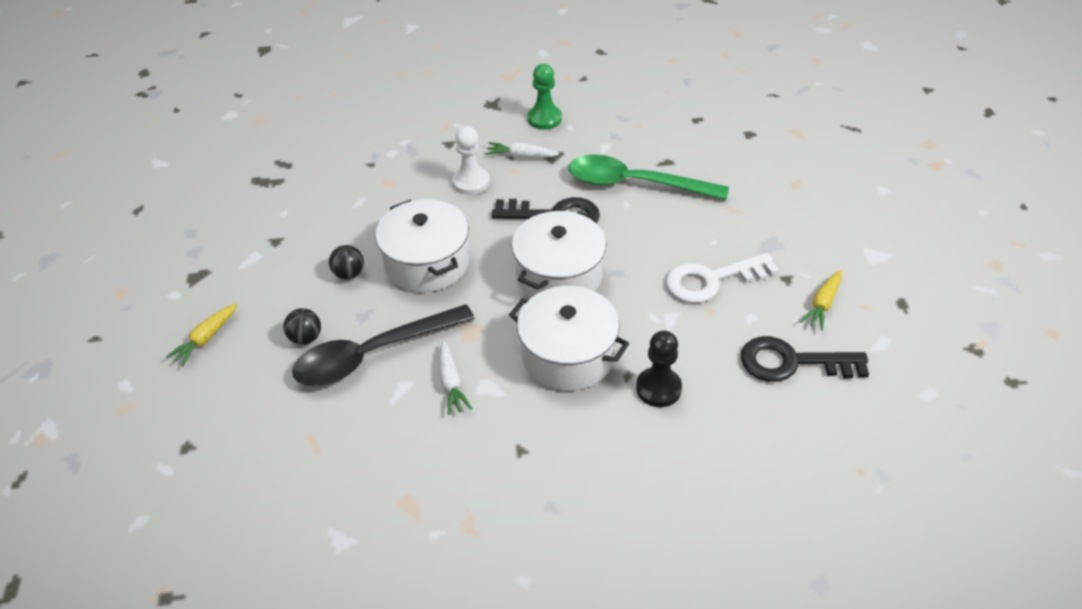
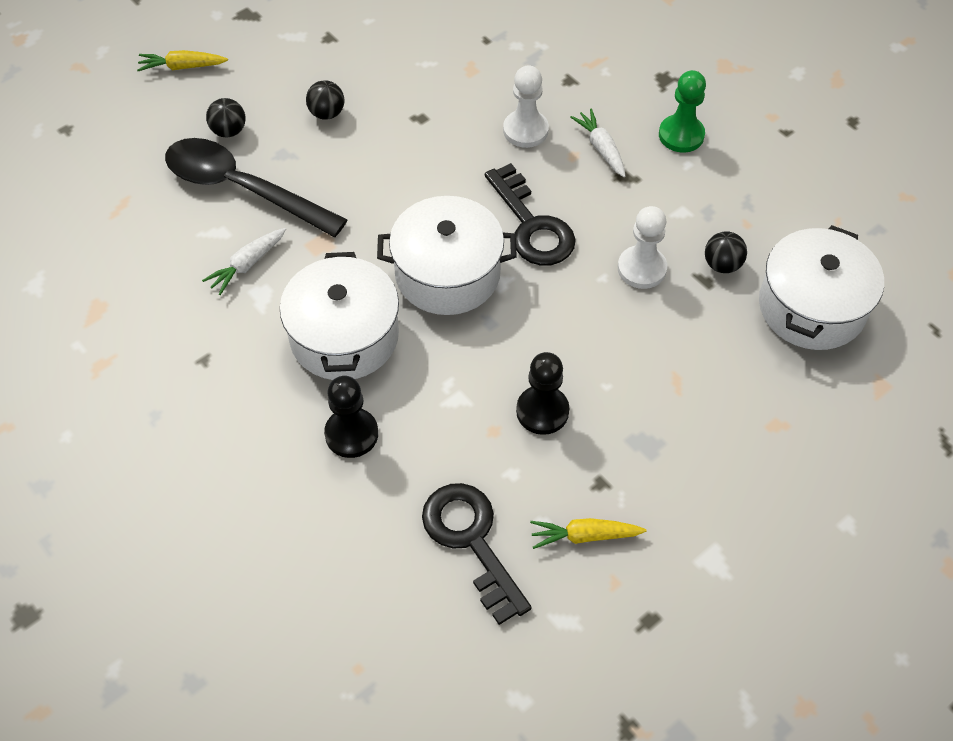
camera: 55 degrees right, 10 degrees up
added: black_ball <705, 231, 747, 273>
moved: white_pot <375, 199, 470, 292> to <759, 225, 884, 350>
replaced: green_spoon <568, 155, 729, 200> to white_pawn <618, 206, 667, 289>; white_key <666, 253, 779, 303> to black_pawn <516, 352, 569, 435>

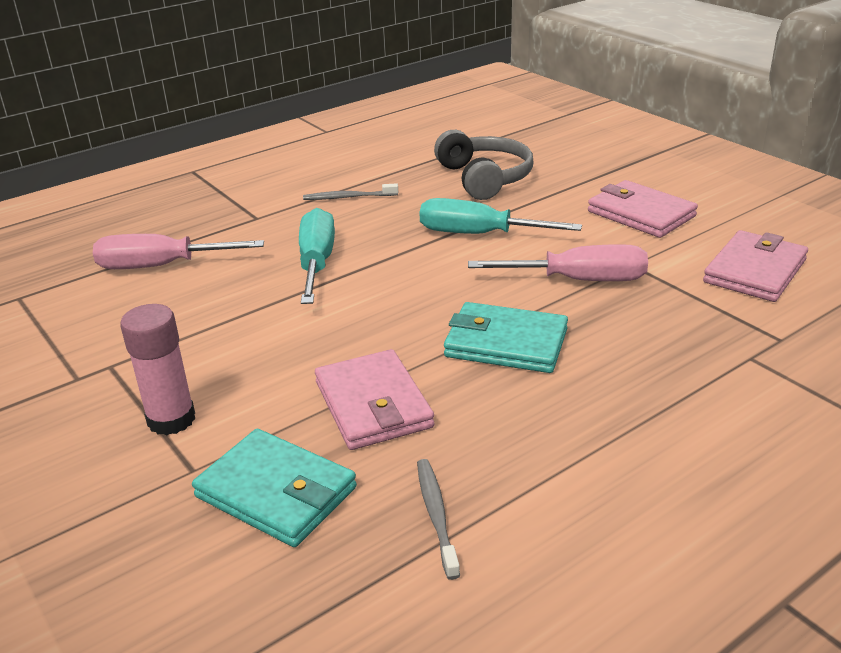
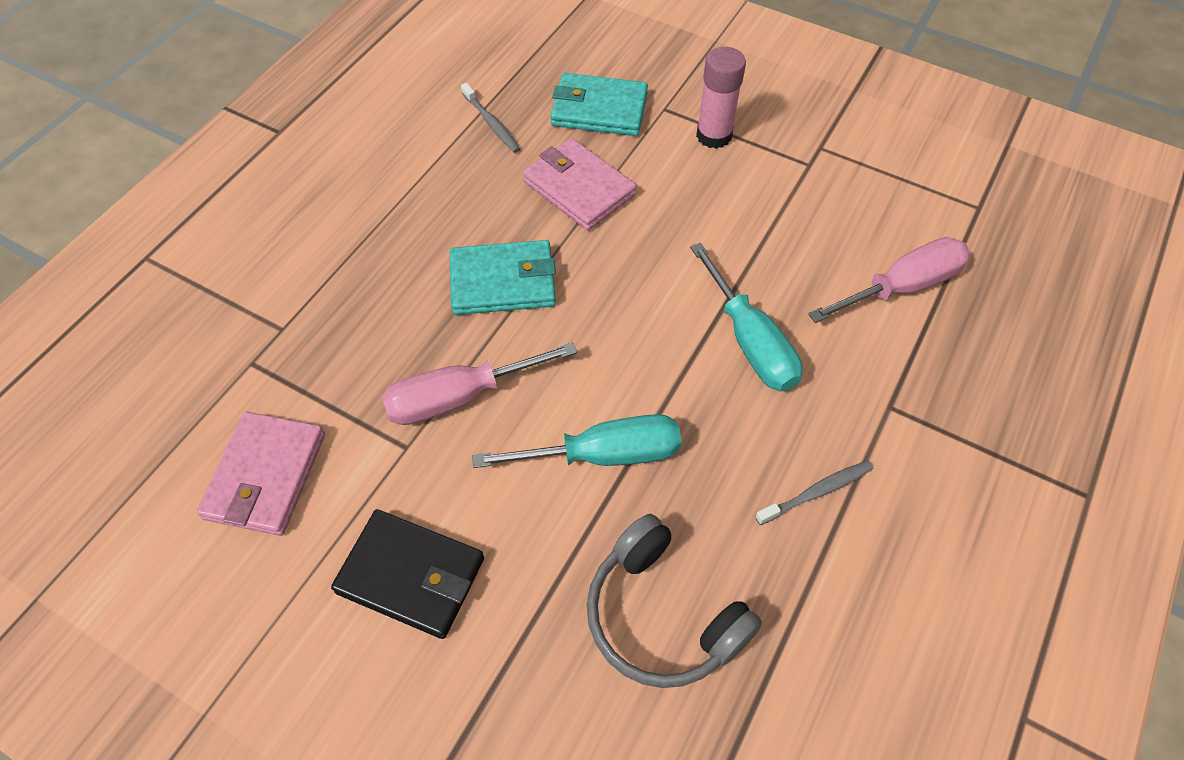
camera: 155 degrees right, 25 degrees up
recoloured: pink_wallet <588, 180, 698, 238> to black_wallet <331, 509, 484, 639>

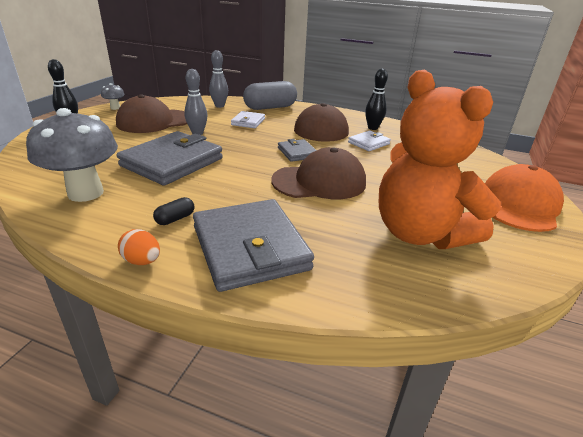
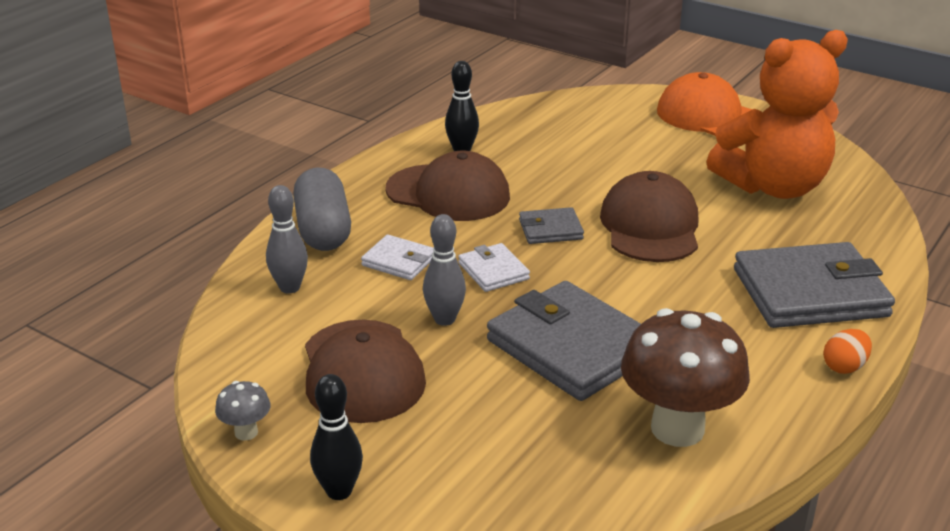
camera: 75 degrees left, 0 degrees up
removed: black_capsule <153, 197, 195, 225>
moved: white_wallet <348, 131, 391, 151> to <458, 243, 530, 292>
recoloured: grey_mushroom <26, 108, 118, 202> to brown_mushroom <621, 308, 750, 447>

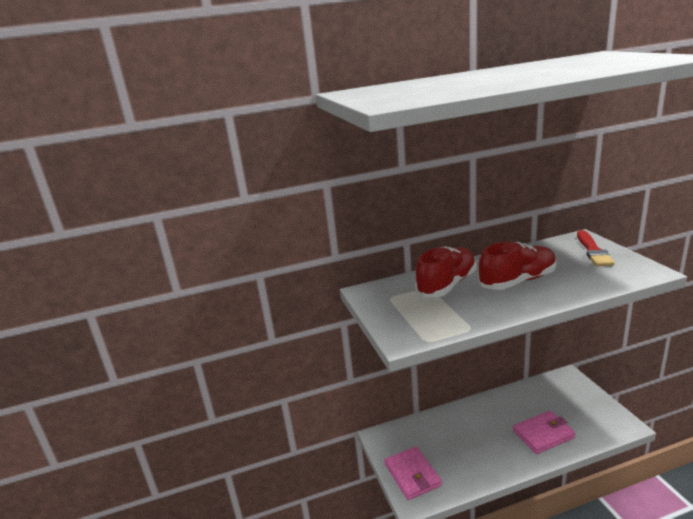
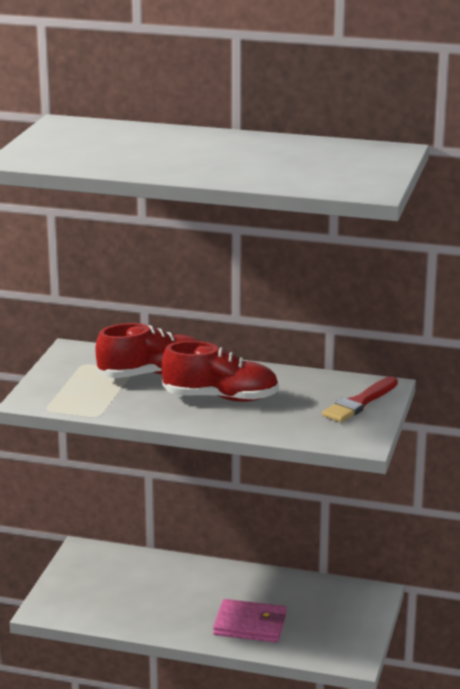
camera: 30 degrees right, 0 degrees up
removed: pink_wallet <385, 446, 442, 500>

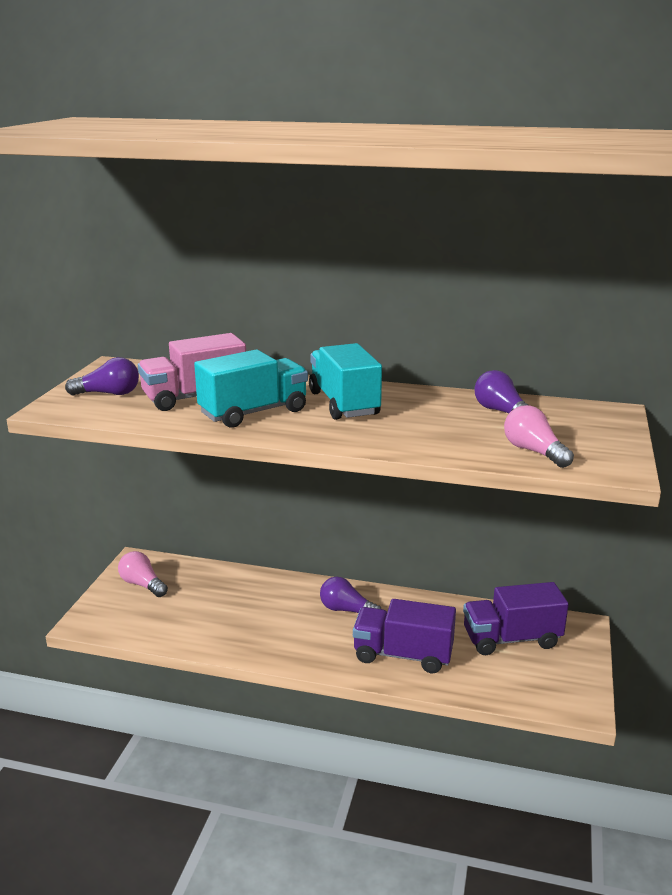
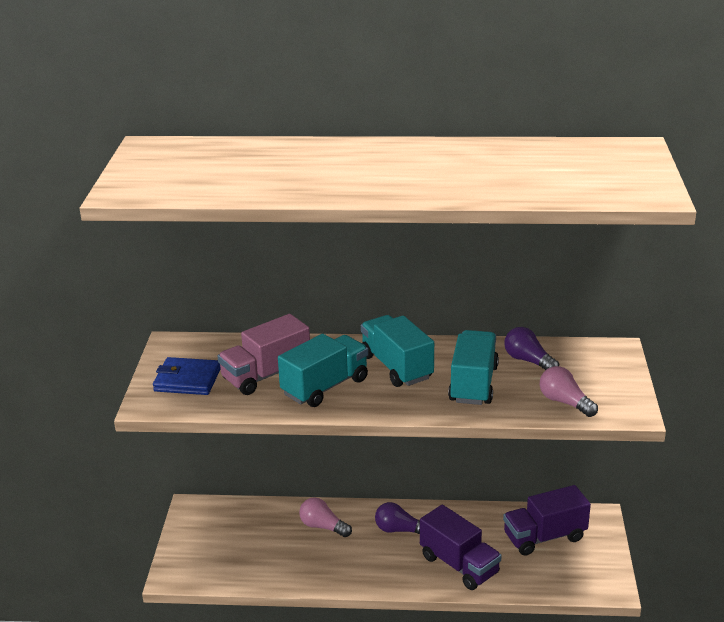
camera: 10 degrees left, 5 degrees up
added: turquoise_truck <448, 330, 499, 405>
moved: pink_light_bulb <118, 551, 168, 597> to <299, 497, 352, 537>
replaced: purple_light_bulb <65, 357, 139, 396> to blue_wallet <153, 357, 221, 395>
turned: purple_truck <353, 599, 456, 673> = <420, 505, 502, 590> 135 degrees counterclockwise

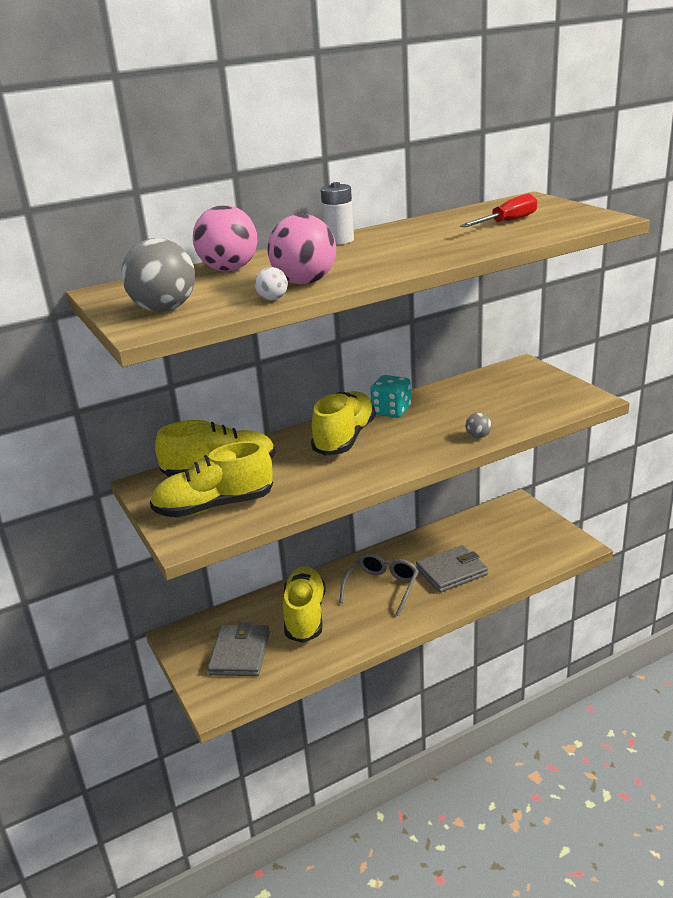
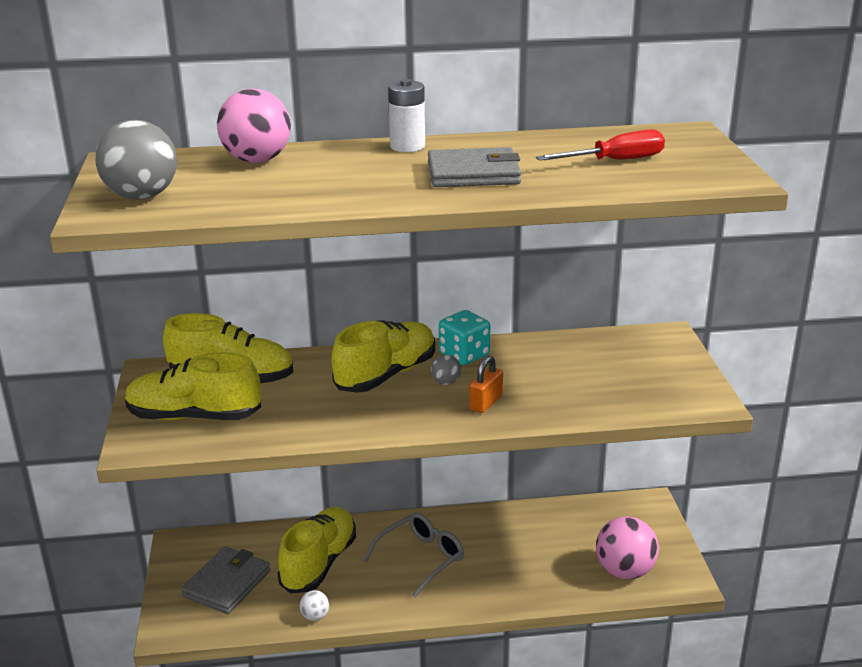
camera: 20 degrees right, 0 degrees up
added: orange_padlock <469, 355, 503, 413>
moved: white_ball <255, 267, 288, 300> to <300, 590, 329, 621>; pink_ball <268, 214, 336, 284> to <596, 516, 659, 579>; grey_wallet <416, 545, 488, 593> to <428, 147, 521, 187>; grey_ball <466, 413, 492, 439> to <431, 354, 461, 385>

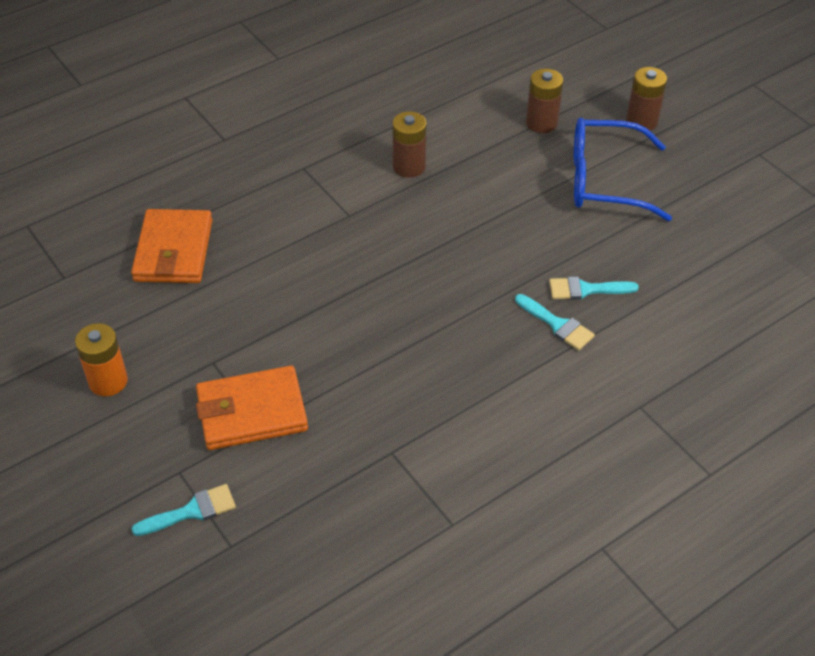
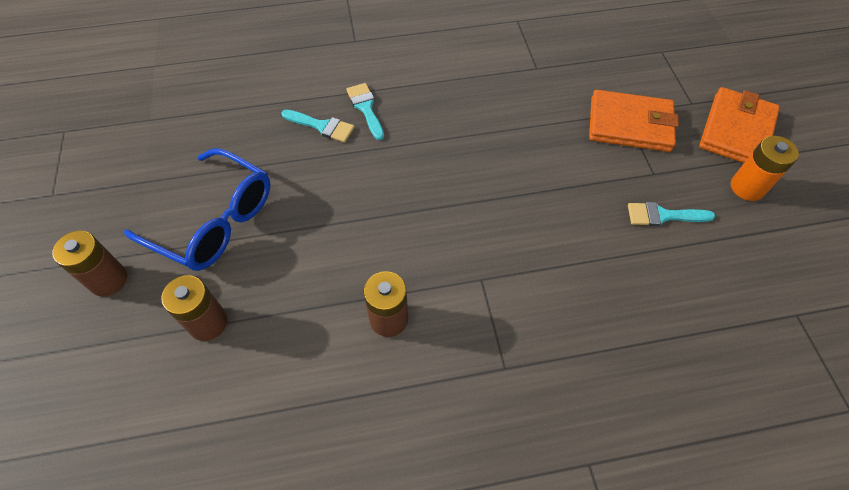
camera: 155 degrees left, 10 degrees up
moved: orange_wallet <131, 209, 213, 283> to <699, 87, 780, 163>; turquoise_brush <132, 484, 236, 536> to <628, 202, 715, 226>

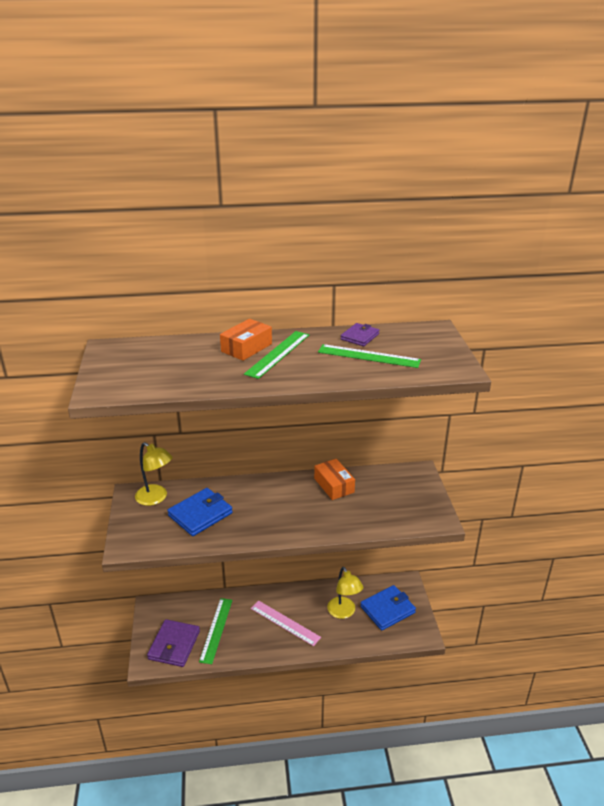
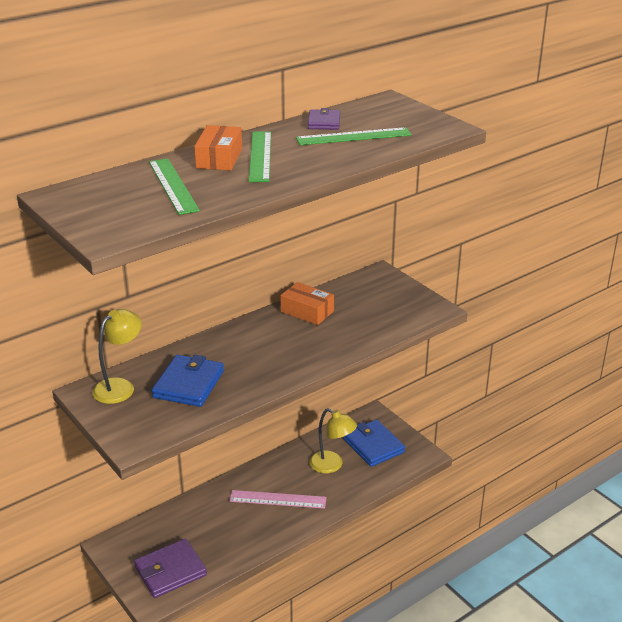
camera: 30 degrees left, 0 degrees up
moved: green_ruler <199, 598, 232, 664> to <149, 158, 200, 215>
turned: yellow_lamp <135, 442, 173, 506> = <92, 309, 142, 404> 60 degrees counterclockwise; purple_wallet <147, 619, 200, 667> = <134, 539, 207, 598> 75 degrees clockwise; blue_wallet <360, 585, 416, 630> = <343, 420, 405, 467> 60 degrees counterclockwise

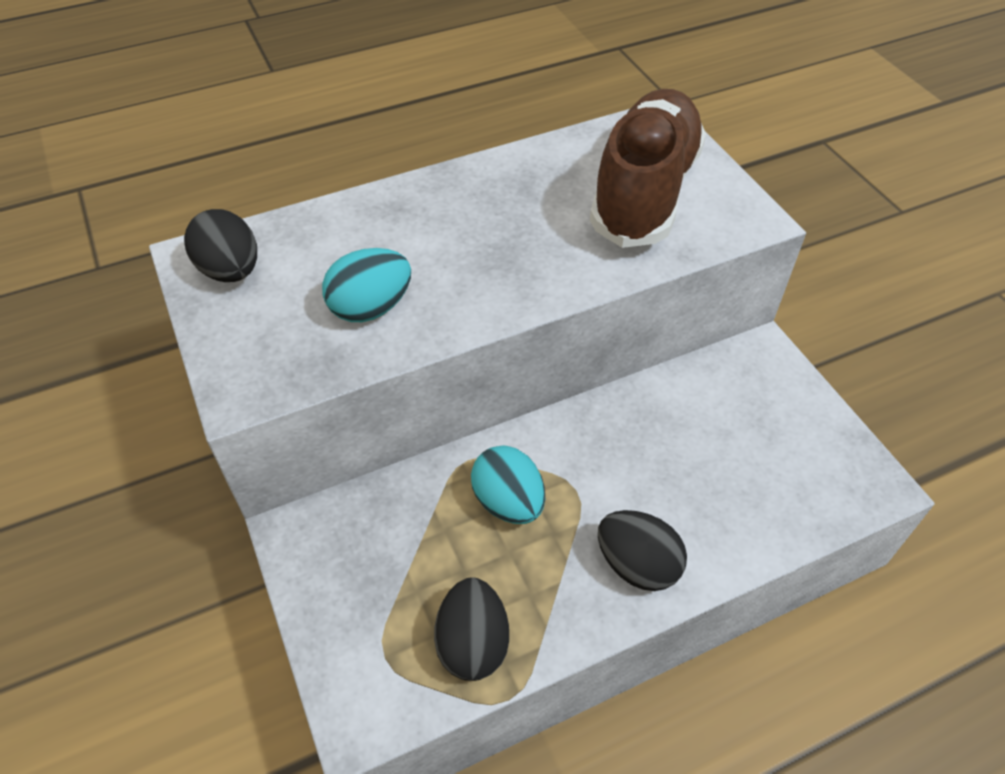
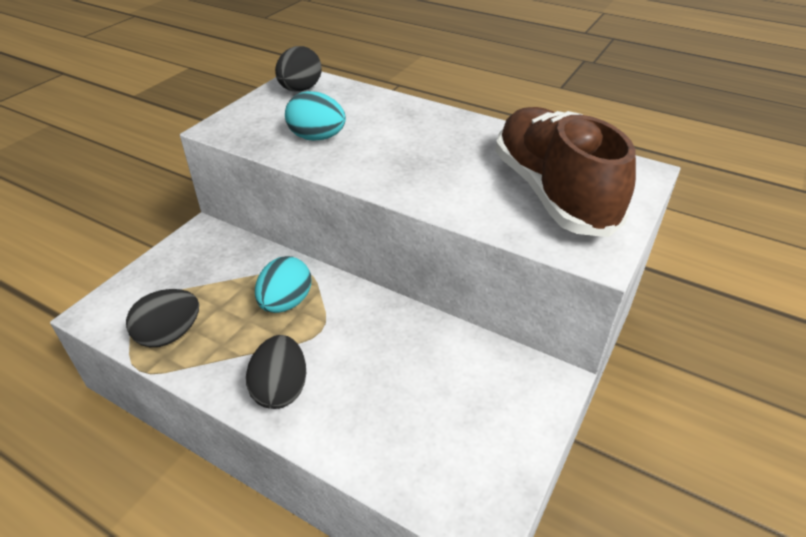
camera: 55 degrees right, 10 degrees down
turned: brown_shoe <590, 89, 706, 248> = <495, 107, 636, 237> 90 degrees counterclockwise

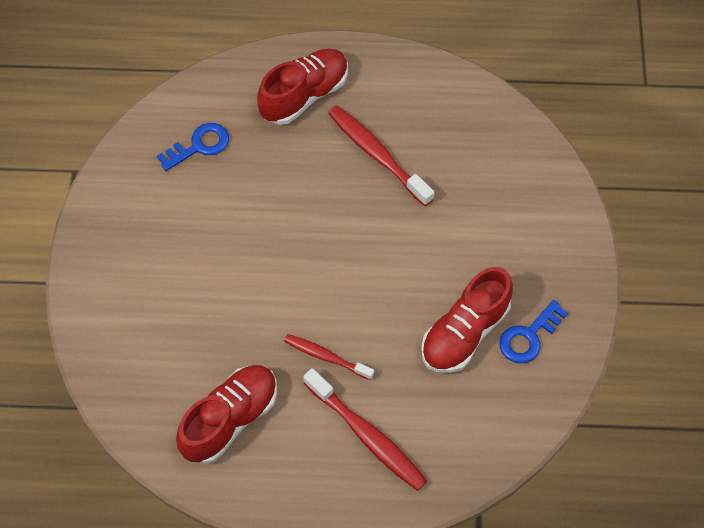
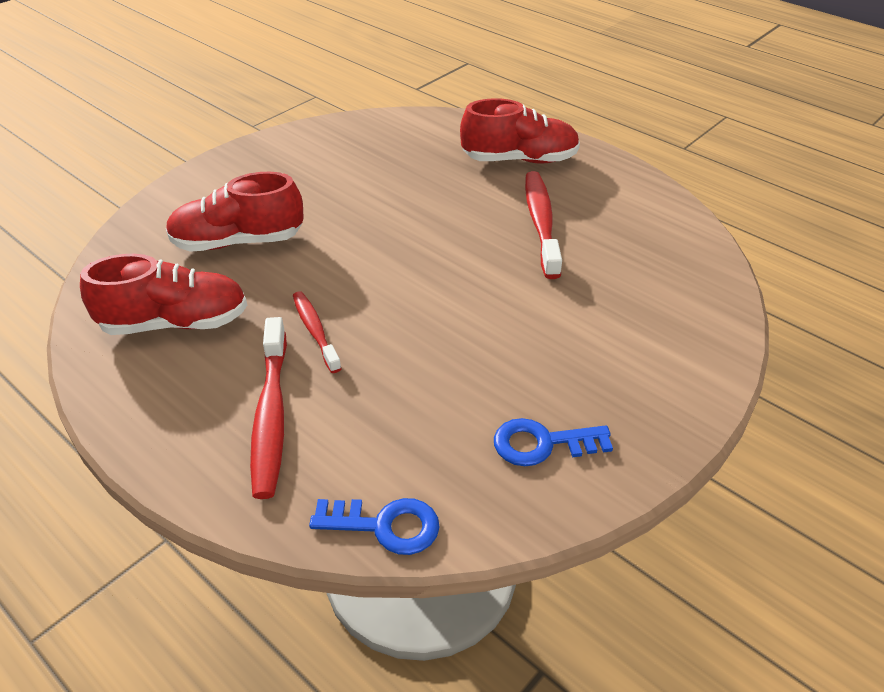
camera: 40 degrees right, 20 degrees down
moved: blue_key <157, 123, 229, 171> to <309, 498, 440, 555>; red_shoe <421, 267, 513, 373> to <166, 172, 304, 252>

